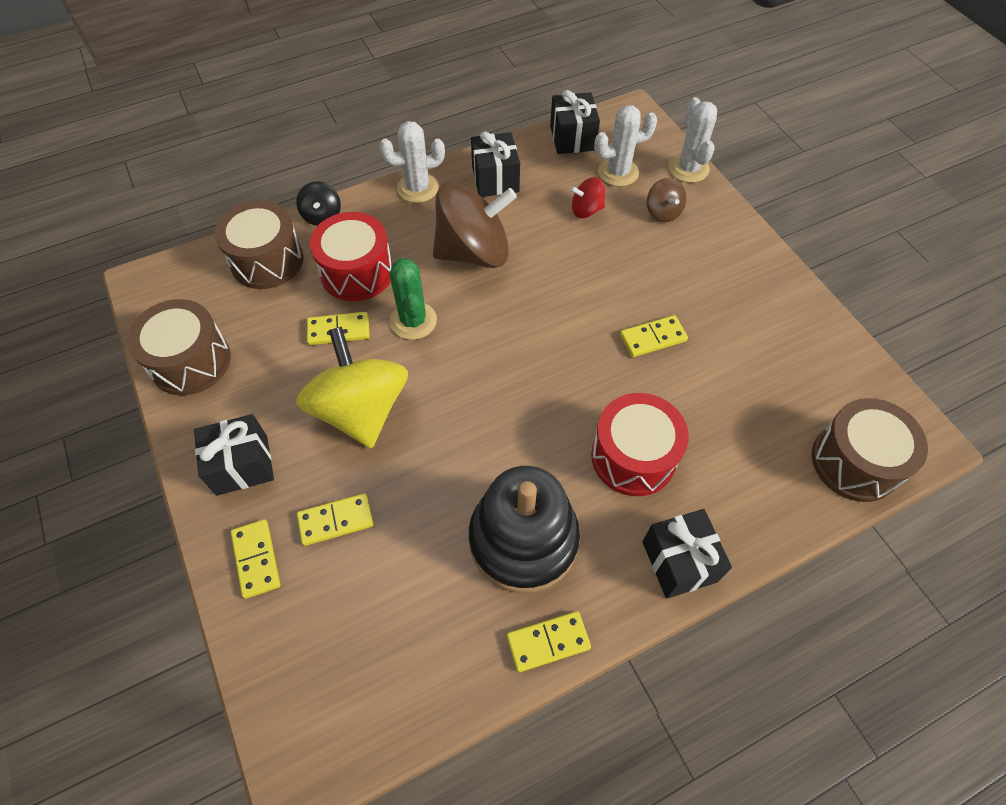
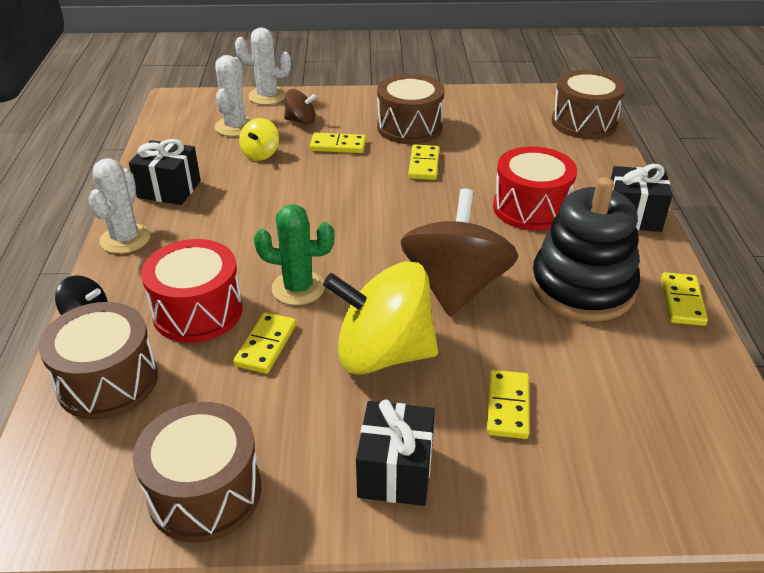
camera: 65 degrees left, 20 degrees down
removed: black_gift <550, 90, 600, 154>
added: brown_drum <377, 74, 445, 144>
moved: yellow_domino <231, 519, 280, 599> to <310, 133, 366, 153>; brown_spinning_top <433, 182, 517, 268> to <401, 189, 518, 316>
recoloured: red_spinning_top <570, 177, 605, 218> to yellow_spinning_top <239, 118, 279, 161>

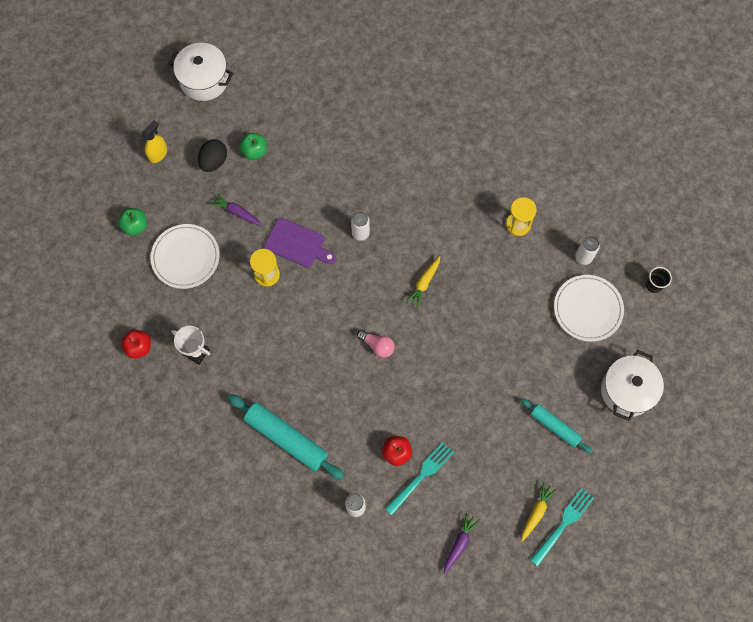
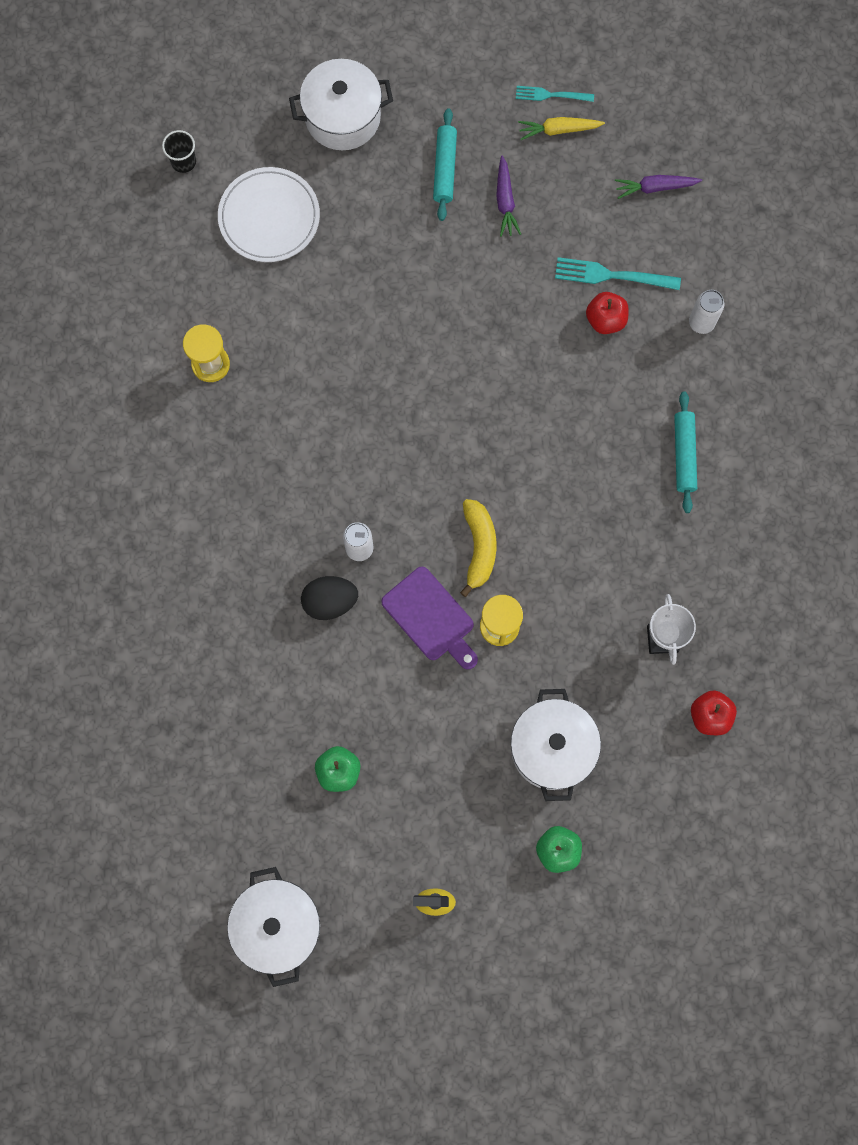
camera: 125 degrees left, 5 degrees up
removed: pink_light_bulb <357, 329, 395, 358>; yellow_carrot <406, 256, 440, 308>; white_can <575, 236, 600, 265>
added: yellow_banana <460, 499, 496, 597>
moved: black_egg <198, 139, 227, 172> to <301, 576, 358, 620>; purple_carrot <210, 193, 263, 226> to <496, 155, 521, 237>
replaced: white_plate <150, 224, 220, 289> to white_pot <511, 689, 601, 801>
turned: purple_cutting_board <264, 218, 336, 268> = <382, 567, 478, 670> 150 degrees clockwise
resized: turquoise_rolling_pin <228, 394, 345, 480> = <674, 391, 697, 513> x0.61; turquoise_fork <530, 488, 594, 566> = <516, 86, 594, 102> x0.64

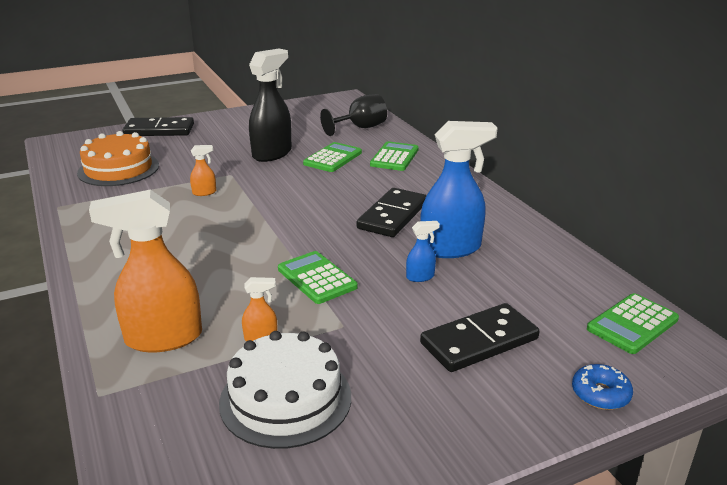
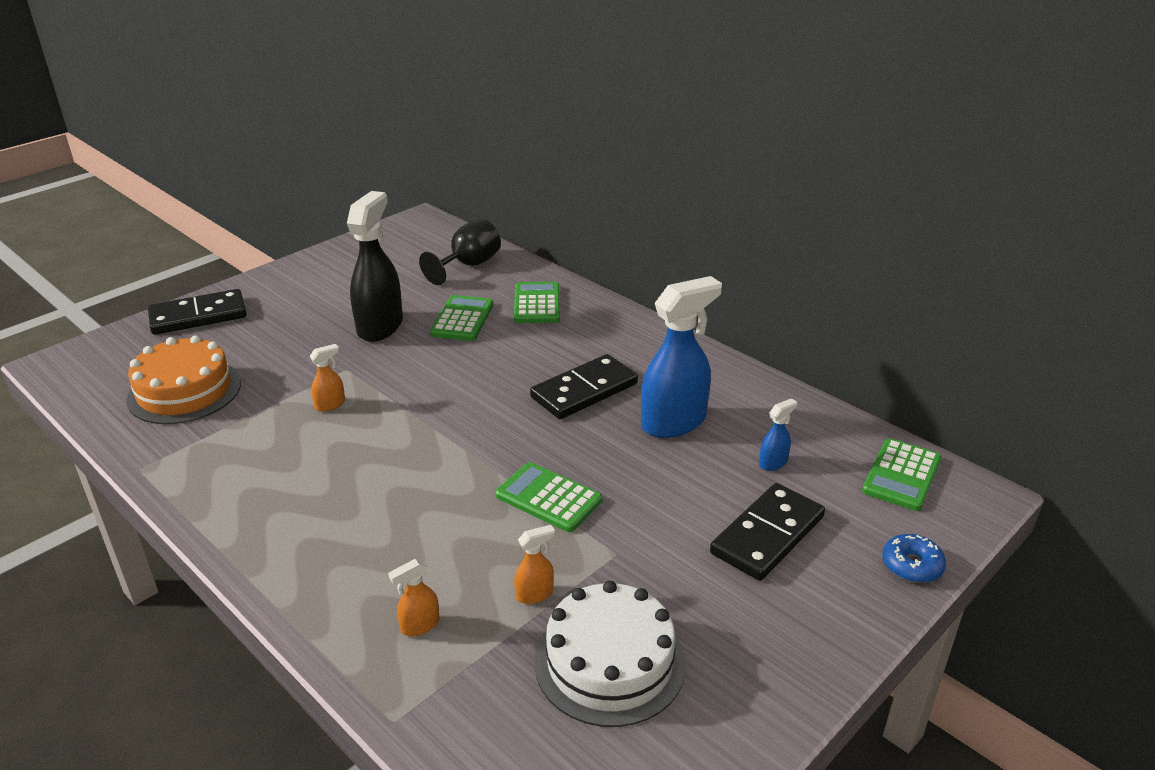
camera: 20 degrees left, 5 degrees up
moved: blue_spray_bottle <406, 221, 440, 282> to <759, 398, 797, 471>
turned: black_domino <357, 188, 427, 237> = <530, 354, 638, 419> 45 degrees clockwise
resized: orange_spray_bottle <89, 190, 202, 352> = <388, 559, 439, 636> x0.44

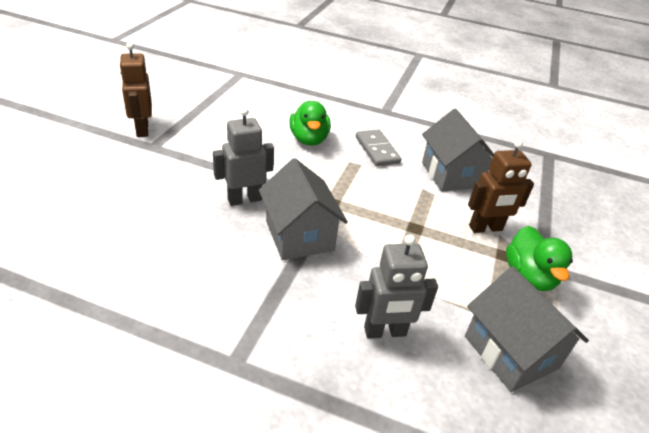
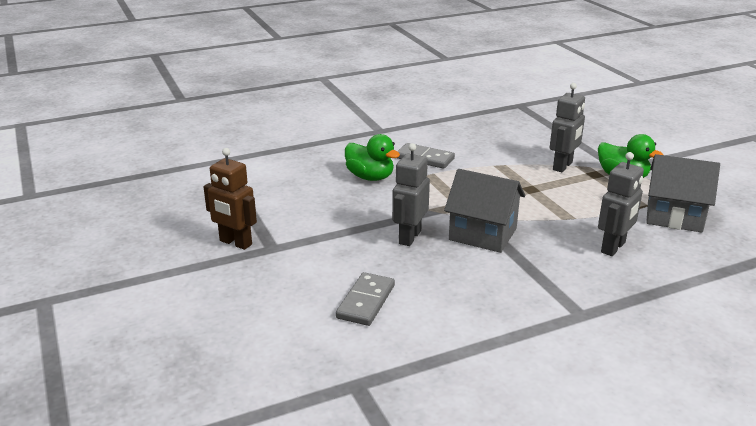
camera: 40 degrees left, 10 degrees down
removed: grey_house <422, 109, 494, 191>
added: grey_domino <336, 272, 395, 326>
recoloured: brown_robot <468, 140, 534, 233> to grey_robot <550, 83, 585, 172>

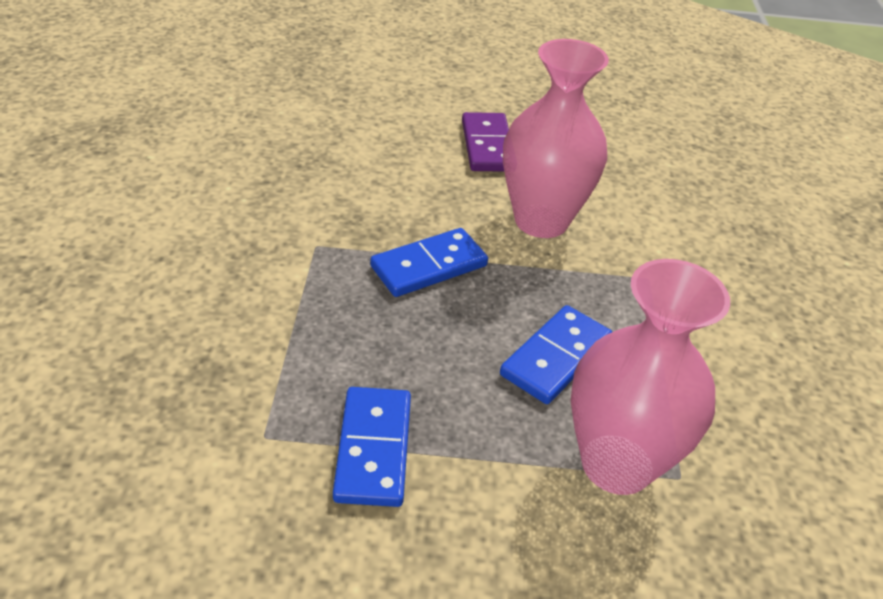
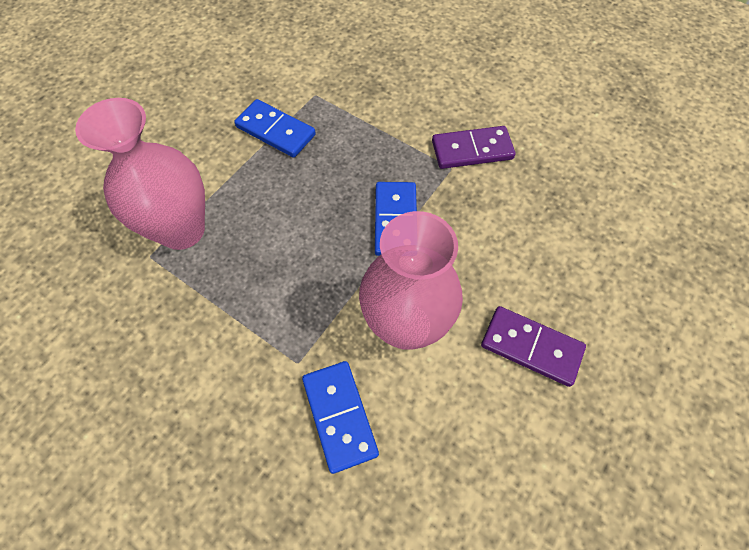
camera: 125 degrees right, 20 degrees up
added: purple_domino <432, 126, 515, 169>
moved: blue_domino <500, 305, 612, 404> to <302, 361, 379, 474>

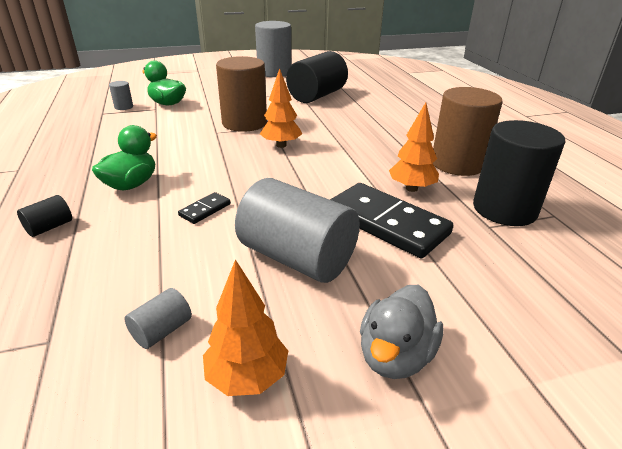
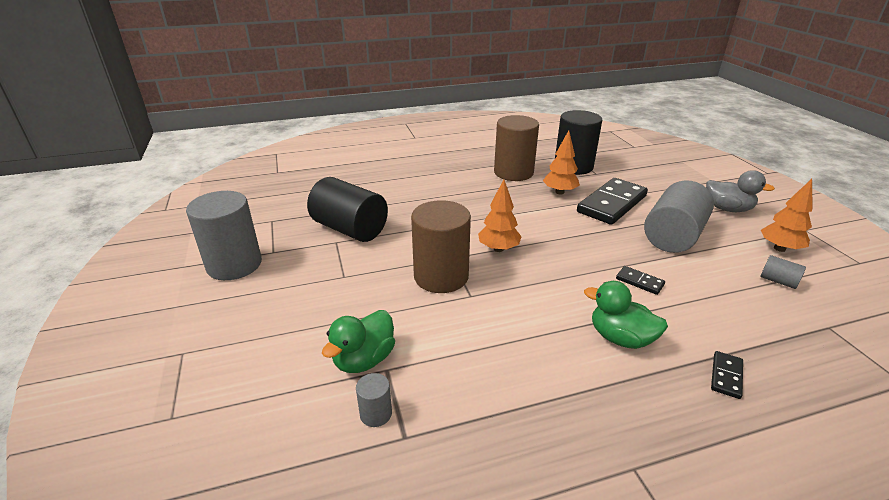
camera: 90 degrees left, 0 degrees up
replaced: black_cylinder <17, 195, 72, 237> to black_domino <711, 351, 743, 399>

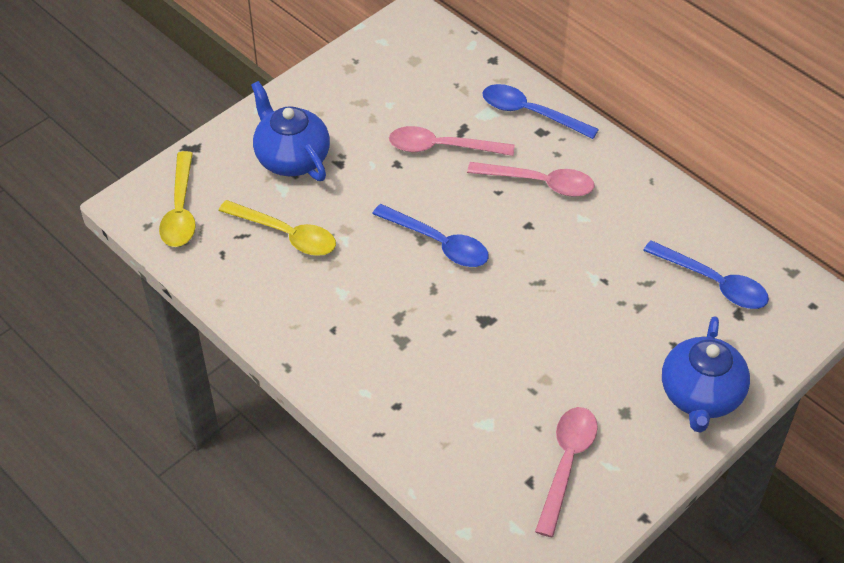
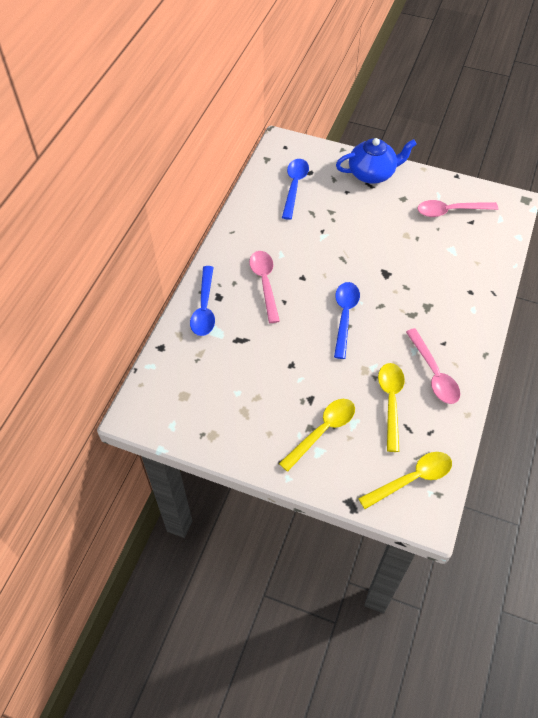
camera: 115 degrees left, 5 degrees up
moved: pink_spoon <389, 126, 514, 156> to <406, 328, 460, 404>
replaced: blue_teapot <251, 81, 330, 181> to yellow_spoon <279, 399, 355, 472>

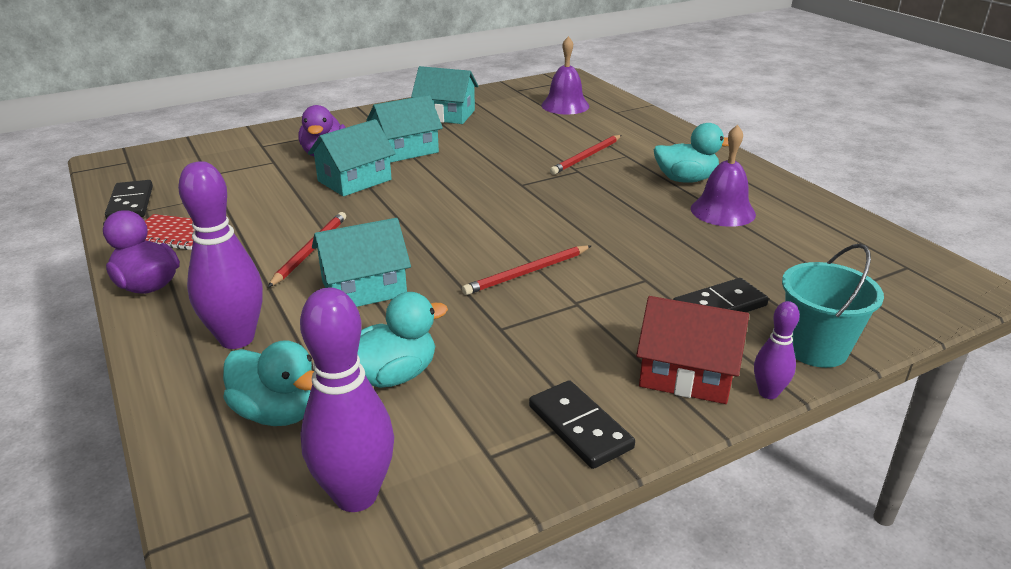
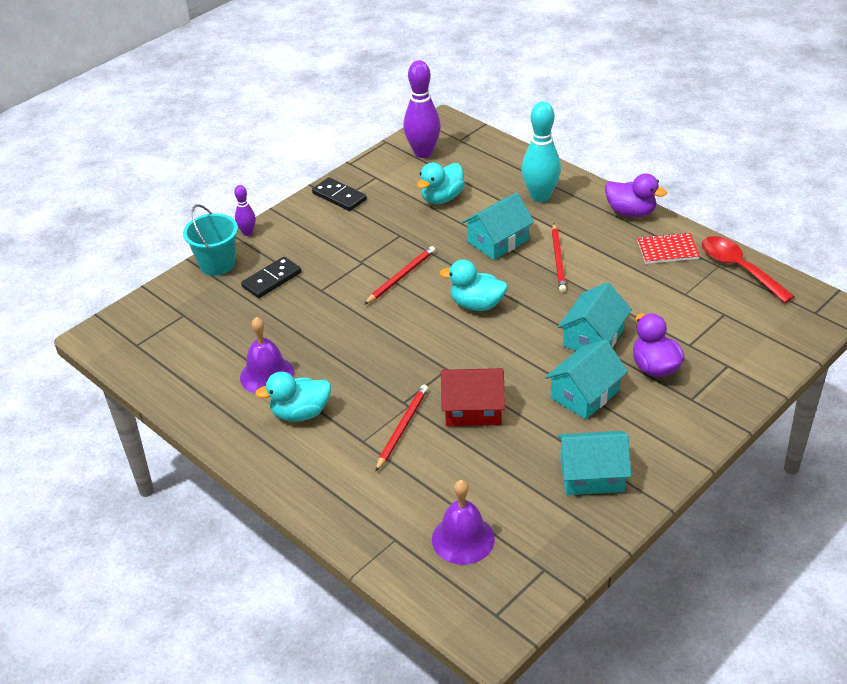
camera: 165 degrees right, 10 degrees up
moved: turquoise_duck <223, 340, 314, 426> to <440, 260, 508, 311>; red_house <636, 296, 749, 404> to <441, 368, 505, 426>
replaced: black_domino <105, 180, 153, 219> to red_spoon <702, 236, 795, 303>
recoloured: purple_bowling_pin <178, 161, 263, 349> to turquoise_bowling_pin <522, 101, 561, 202>

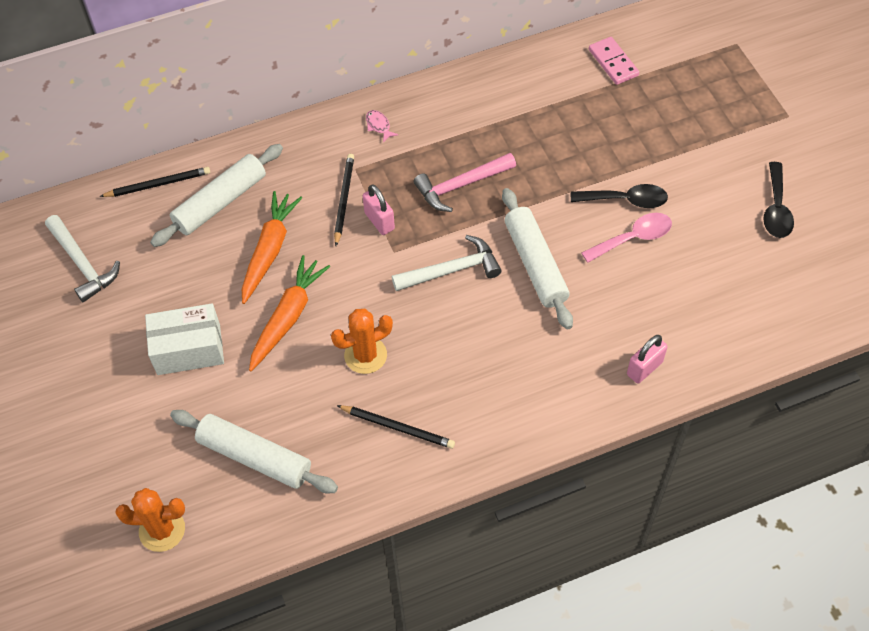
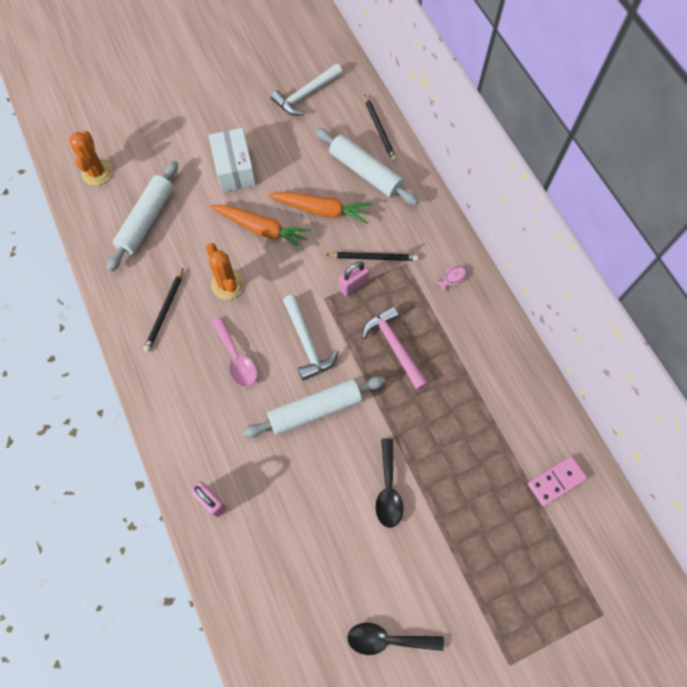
camera: 85 degrees right, 10 degrees up
moved: pink_spoon <581, 213, 672, 263> to <211, 317, 257, 387>

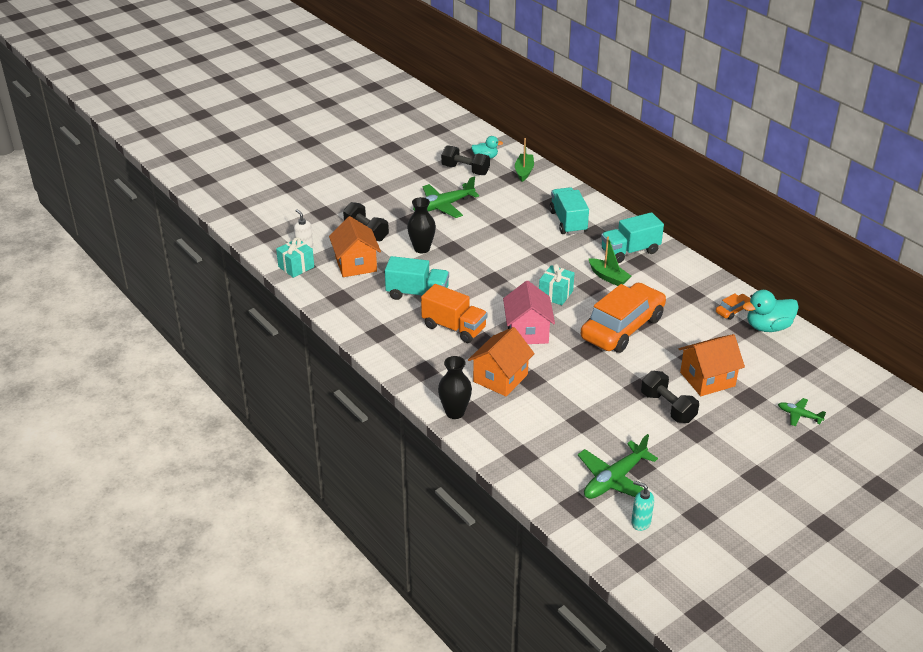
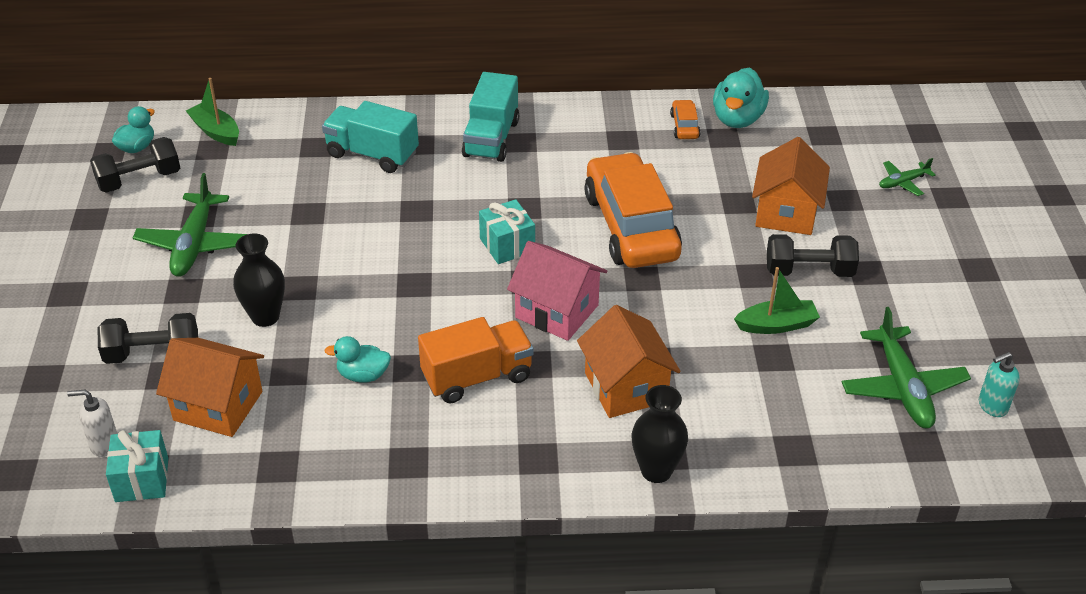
camera: 55 degrees left, 5 degrees up
moved: green_boat <589, 237, 631, 286> to <734, 267, 820, 334>
replaced: turquoise_truck <385, 256, 449, 300> to turquoise_duck <324, 336, 391, 383>

